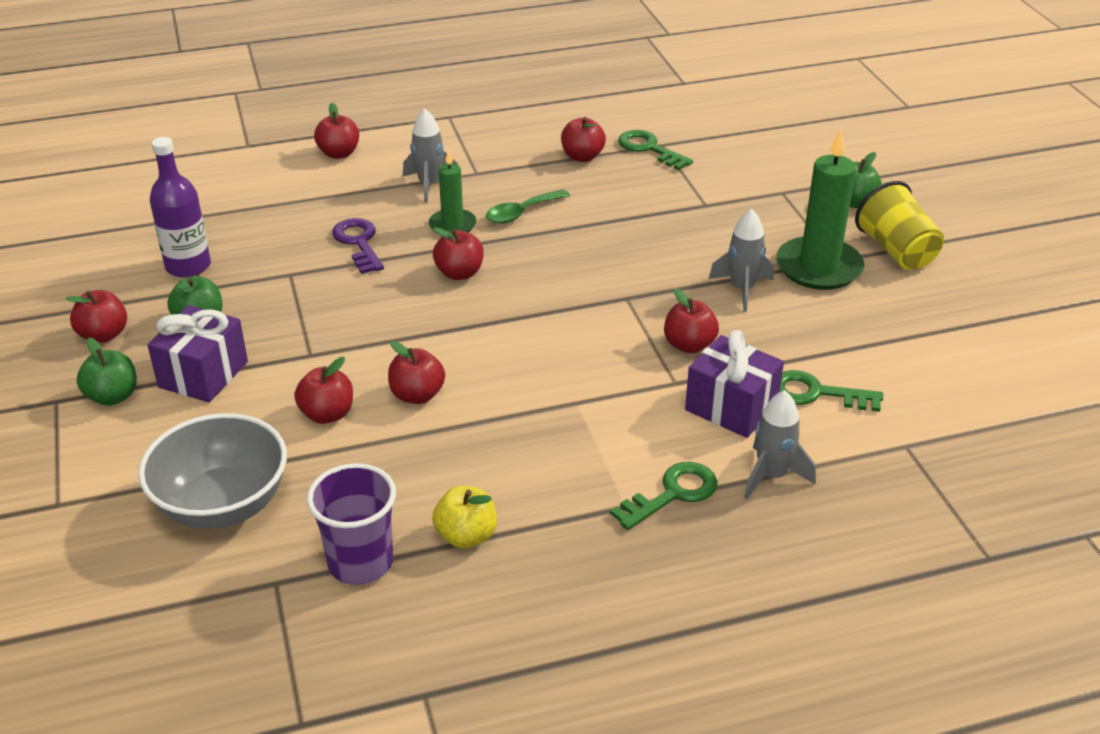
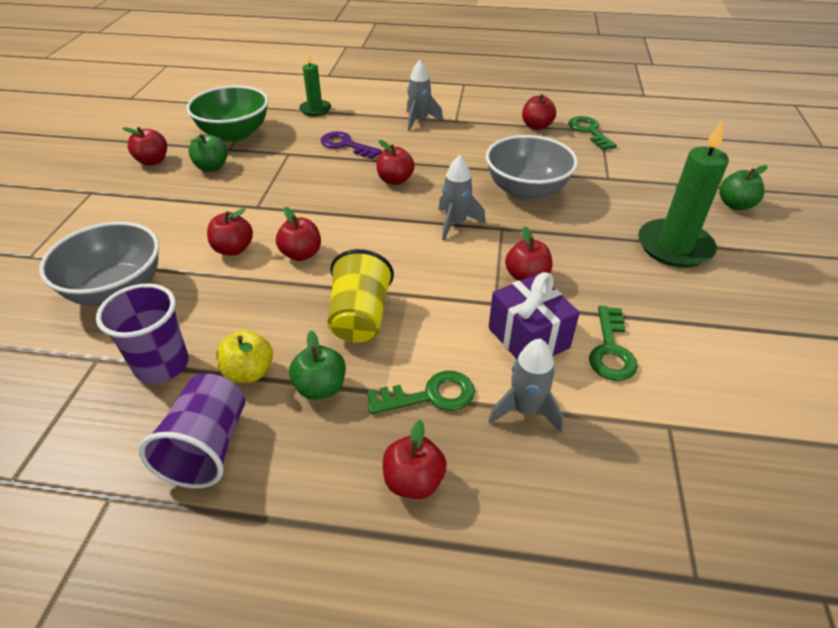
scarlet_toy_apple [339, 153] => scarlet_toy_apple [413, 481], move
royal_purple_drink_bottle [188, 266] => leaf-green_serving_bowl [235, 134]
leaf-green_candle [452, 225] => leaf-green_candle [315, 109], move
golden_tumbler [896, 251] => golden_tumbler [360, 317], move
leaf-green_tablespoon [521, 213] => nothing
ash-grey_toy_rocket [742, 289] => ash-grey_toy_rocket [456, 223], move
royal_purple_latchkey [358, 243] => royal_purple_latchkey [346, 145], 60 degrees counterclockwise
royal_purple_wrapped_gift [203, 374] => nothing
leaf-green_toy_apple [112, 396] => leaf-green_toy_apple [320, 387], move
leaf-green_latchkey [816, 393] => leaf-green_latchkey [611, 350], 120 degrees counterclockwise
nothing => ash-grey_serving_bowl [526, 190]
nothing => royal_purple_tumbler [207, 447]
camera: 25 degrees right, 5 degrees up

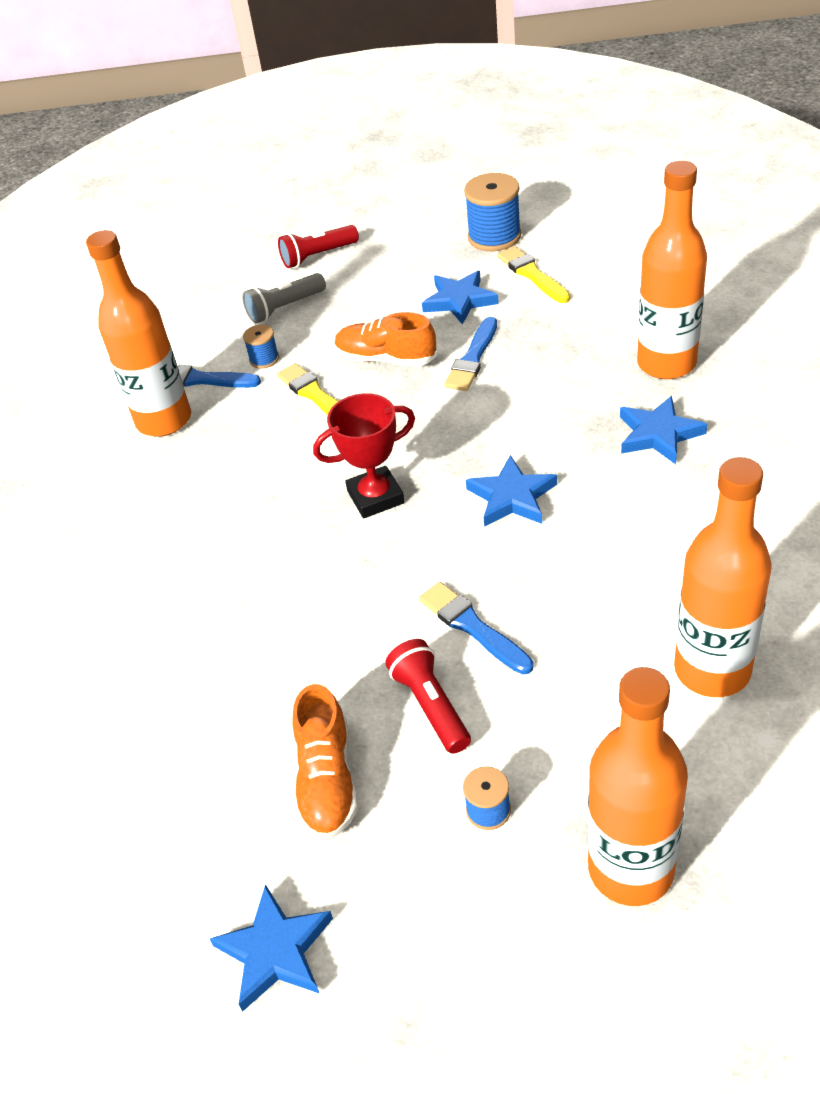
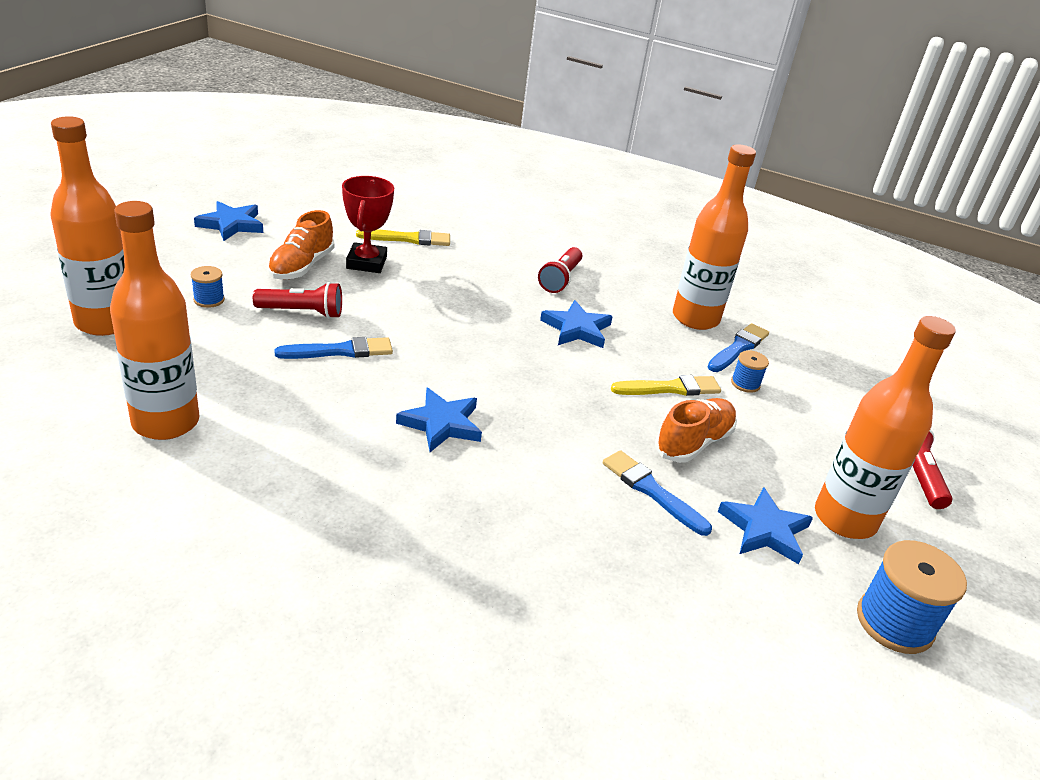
orange_drink_bottle [666, 364] => orange_drink_bottle [844, 519], move
golden_paintbrush [532, 274] => golden_paintbrush [408, 239], move
ash-grey_torch [284, 308] => nothing
scarlet_trophy [375, 497] => scarlet_trophy [366, 263], move
royal_blue_star_shape [658, 434] => royal_blue_star_shape [577, 329], move
orange_sneaker [327, 780] => orange_sneaker [301, 266], 90 degrees counterclockwise
nothing => scarlet_torch [560, 279]
camera: 105 degrees right, 10 degrees down

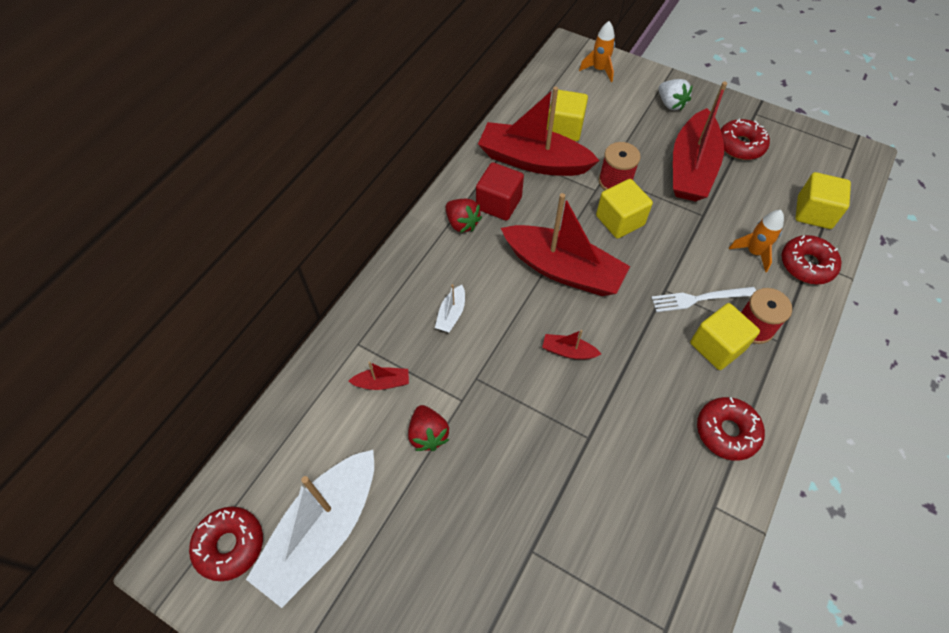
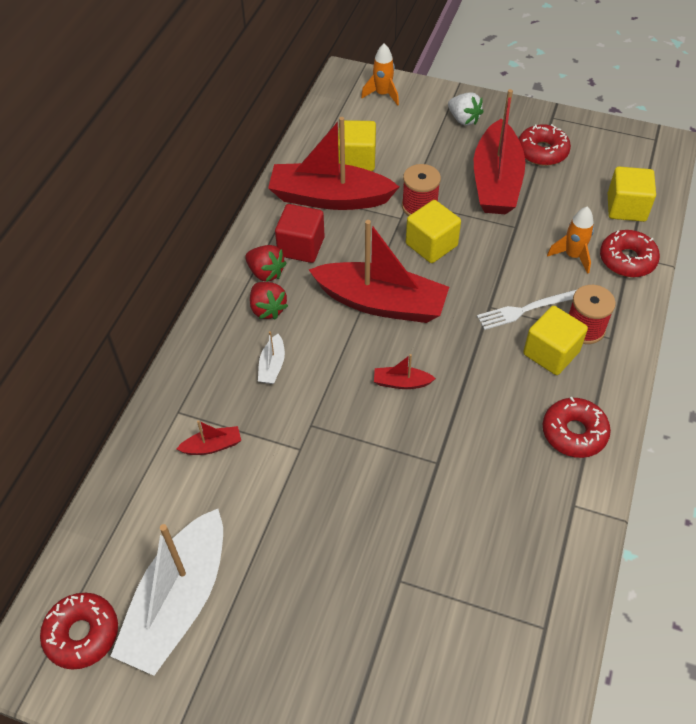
scarlet_toy_strawberry [428, 434] => scarlet_toy_strawberry [267, 309], move
camera: 10 degrees left, 5 degrees down

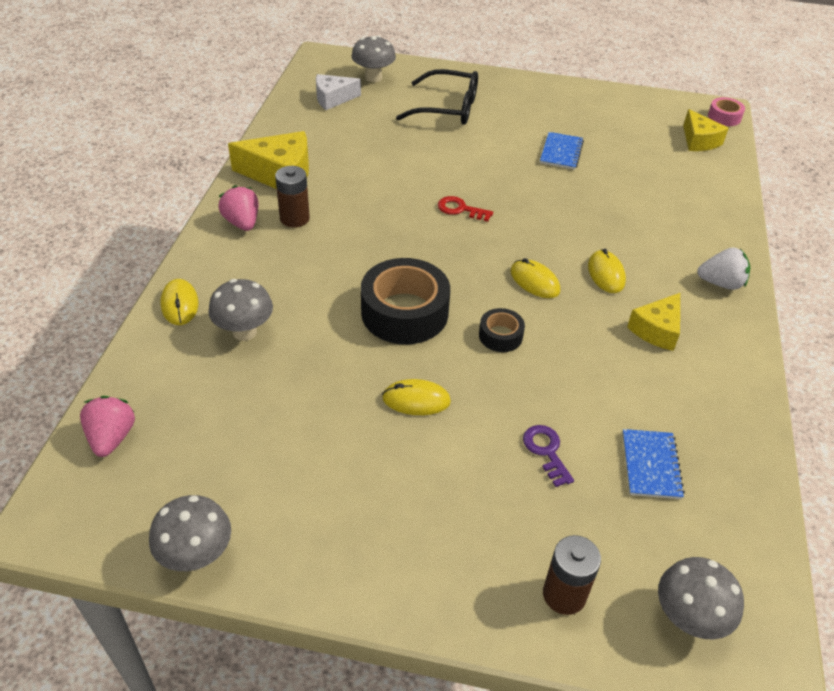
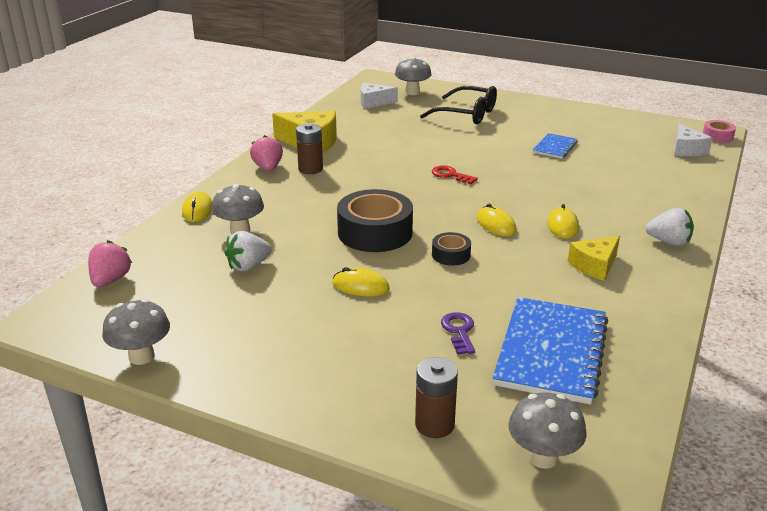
golden_cheese_wedge [699, 141] => snow-white_cheese_wedge [686, 149]
royal_blue_notepad [650, 465] => royal_blue_notepad [551, 352], x1.98
nothing => snow-white_toy_strawberry [248, 266]
camera: 15 degrees right, 15 degrees down

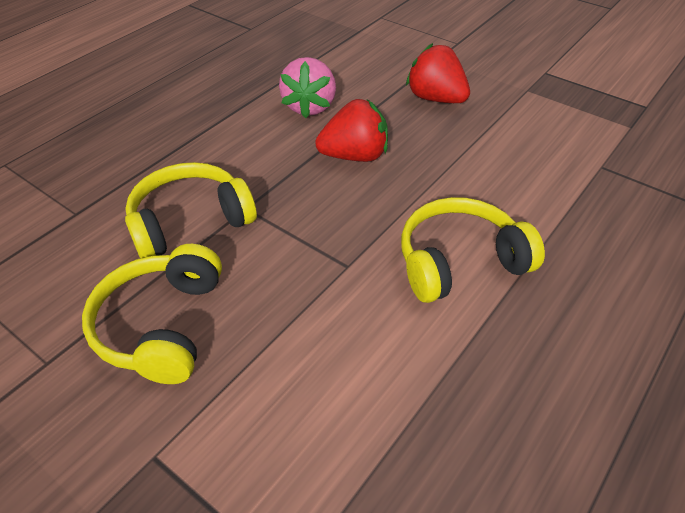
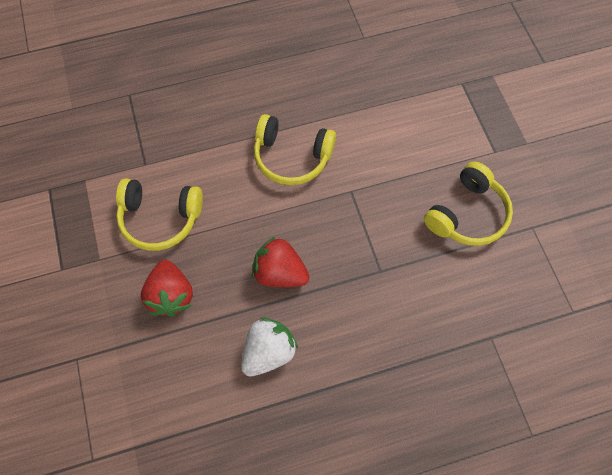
rosy_toy_strawberry [310, 106] => snow-white_toy_strawberry [268, 352]
golden_headset [190, 222] => golden_headset [160, 218], move
camera: 145 degrees left, 20 degrees up

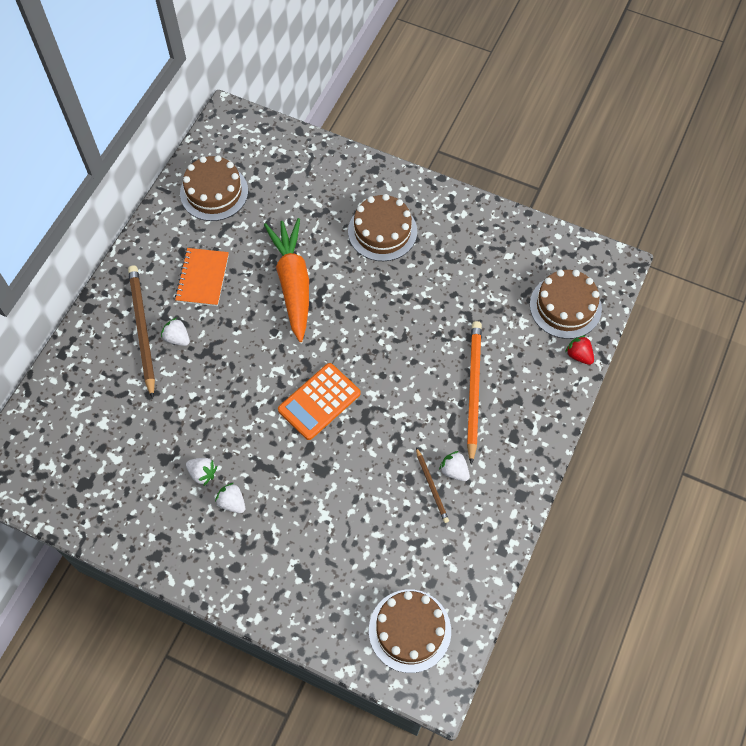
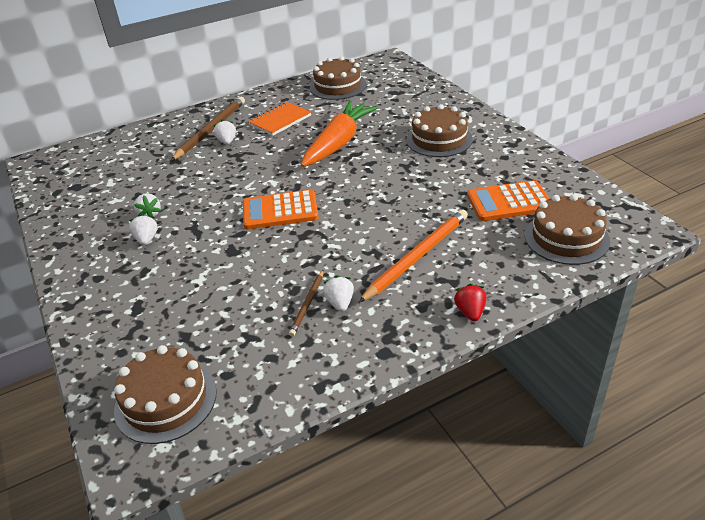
scarlet_toy_strawberry [579, 355] => scarlet_toy_strawberry [470, 312], move
nothing => orange_adding_machine [509, 202]
camera: 40 degrees right, 25 degrees down

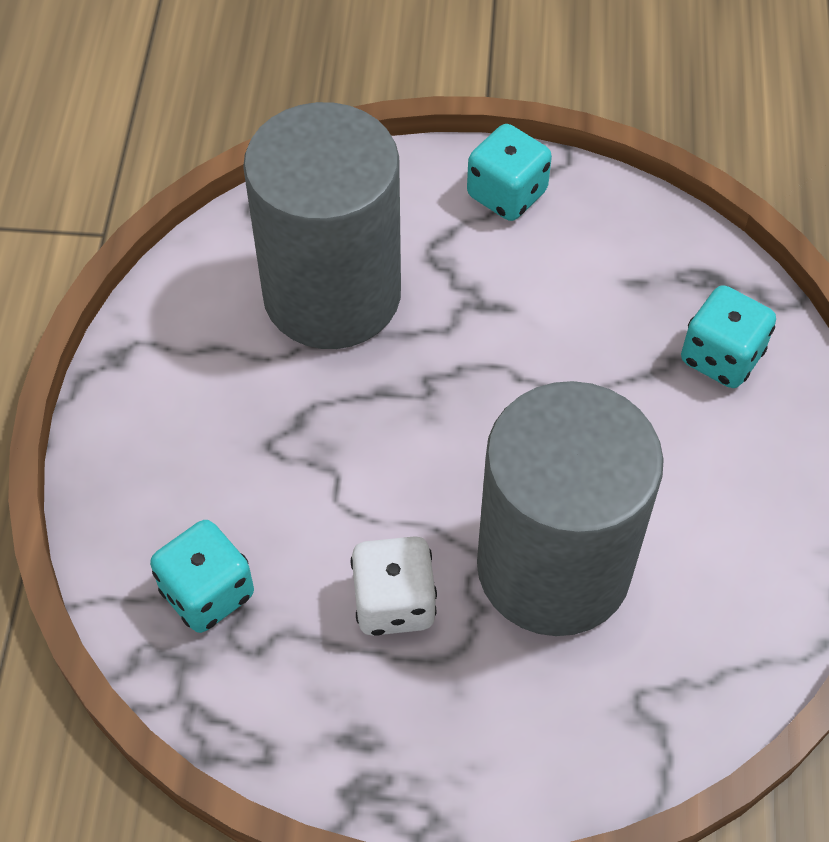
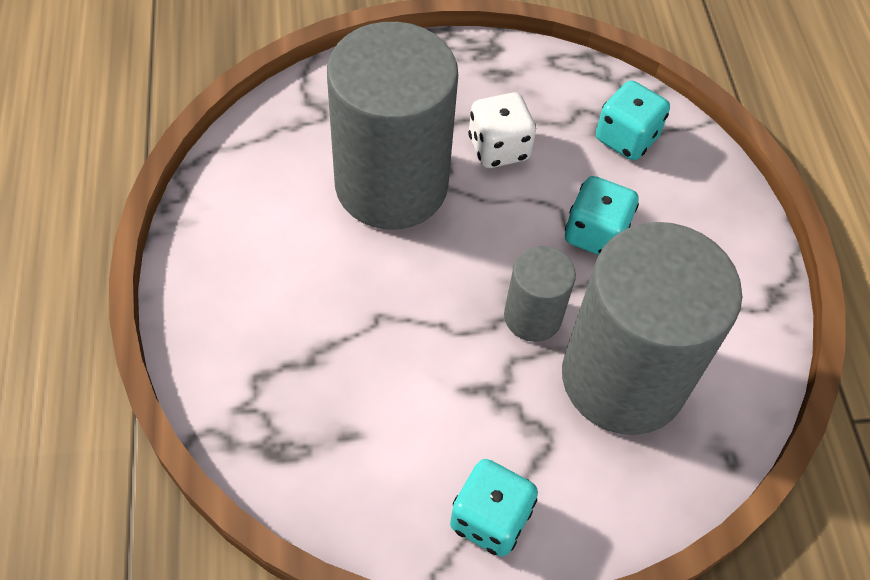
aqua_game_die [721, 357] => aqua_game_die [595, 234], move
nothing => ash-grey_cylinder [532, 317]
camera: 165 degrees right, 0 degrees up

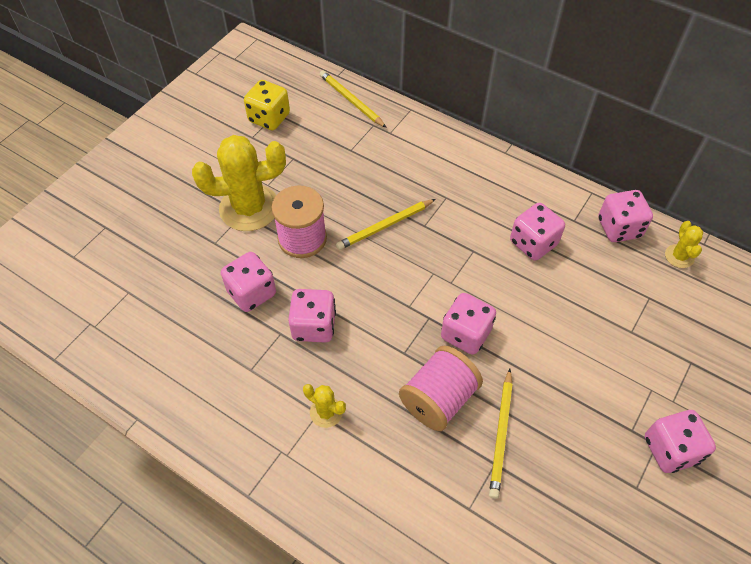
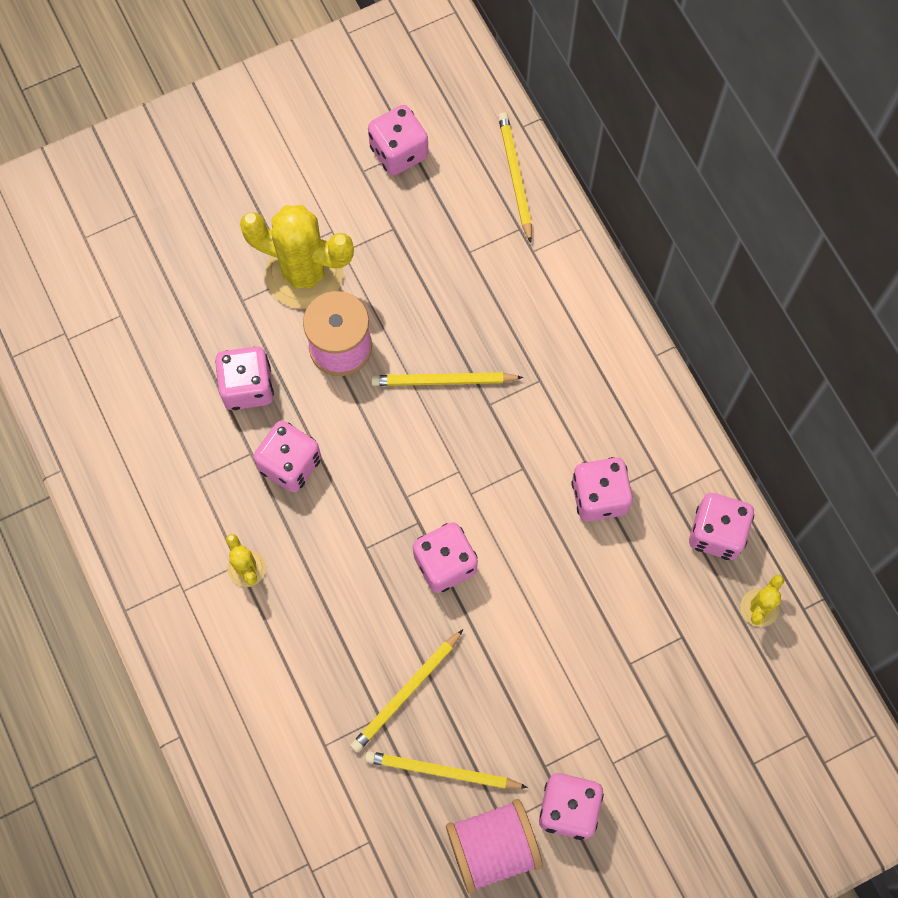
golden_game_die [269, 118] => rosy_game_die [399, 152]
rosy_bobbin [438, 399] => rosy_bobbin [492, 847], move
nothing => golden_pencil [442, 772]
camera: 30 degrees right, 15 degrees up

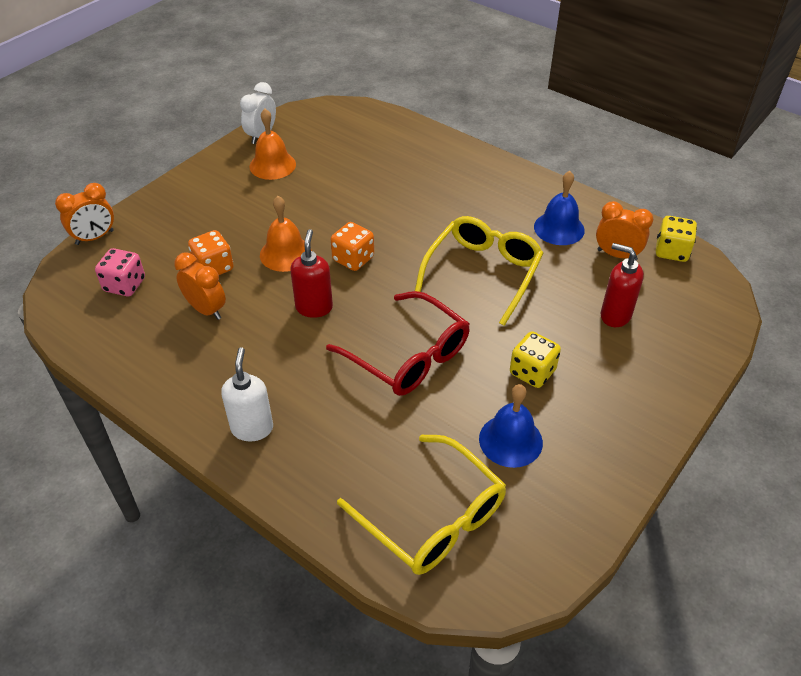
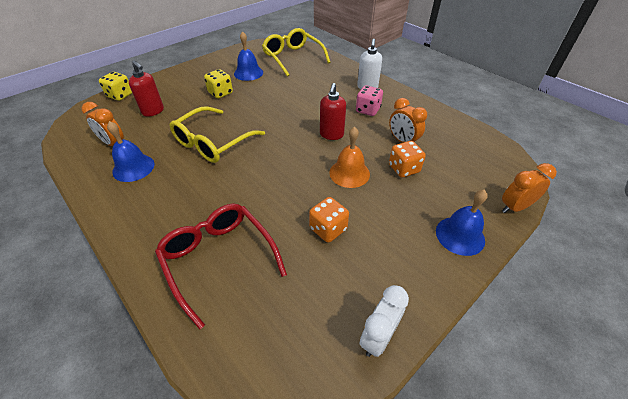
orange_school_bell [272, 165] => nothing
golden_game_die [671, 251] => golden_game_die [120, 95], move
orange_game_die [353, 259] => orange_game_die [328, 229], move
rosy_game_die [125, 285] => rosy_game_die [367, 110], move
scarlet_spectacles [408, 355] => scarlet_spectacles [219, 260], move
nothing => royal_blue_school_bell [460, 235]
camera: 170 degrees left, 0 degrees up

